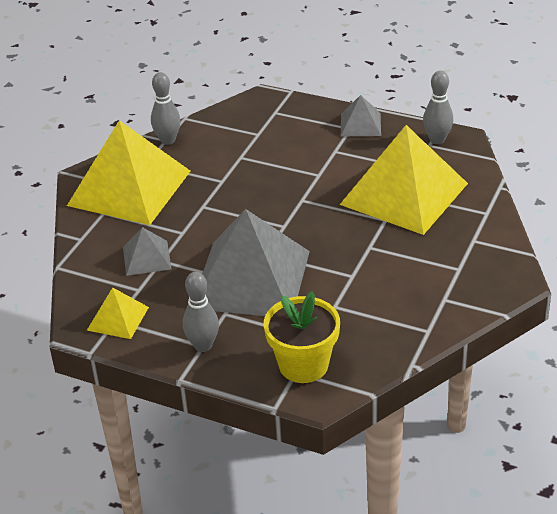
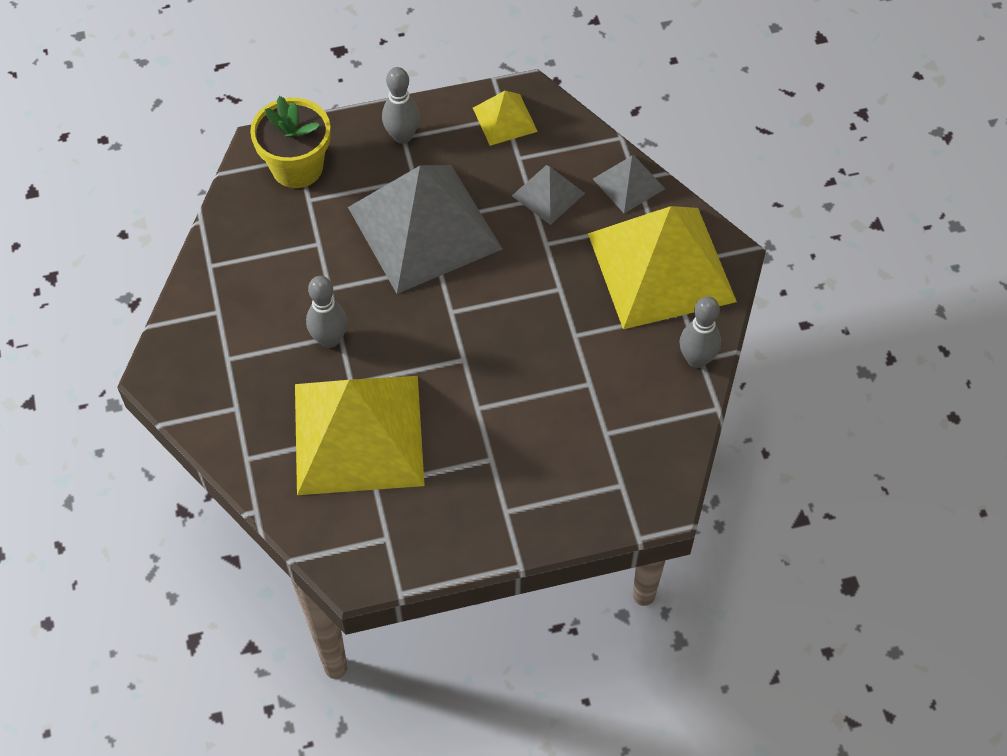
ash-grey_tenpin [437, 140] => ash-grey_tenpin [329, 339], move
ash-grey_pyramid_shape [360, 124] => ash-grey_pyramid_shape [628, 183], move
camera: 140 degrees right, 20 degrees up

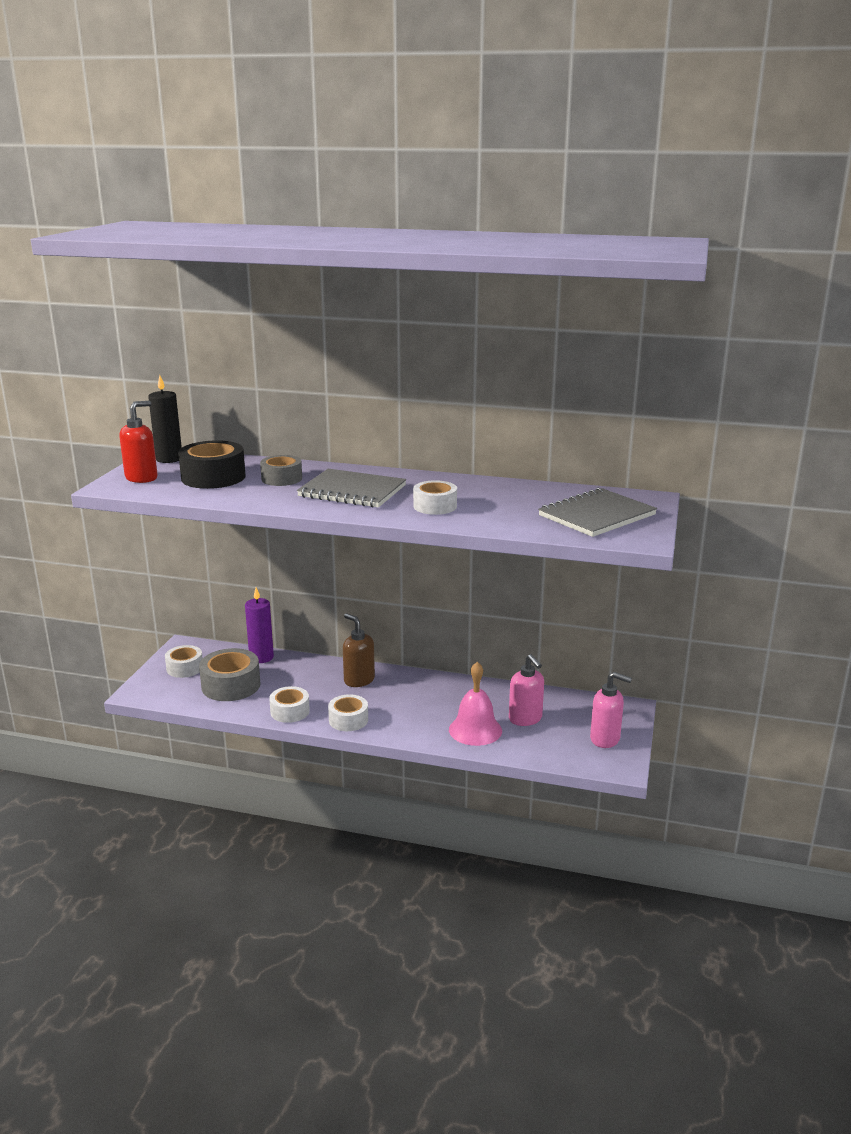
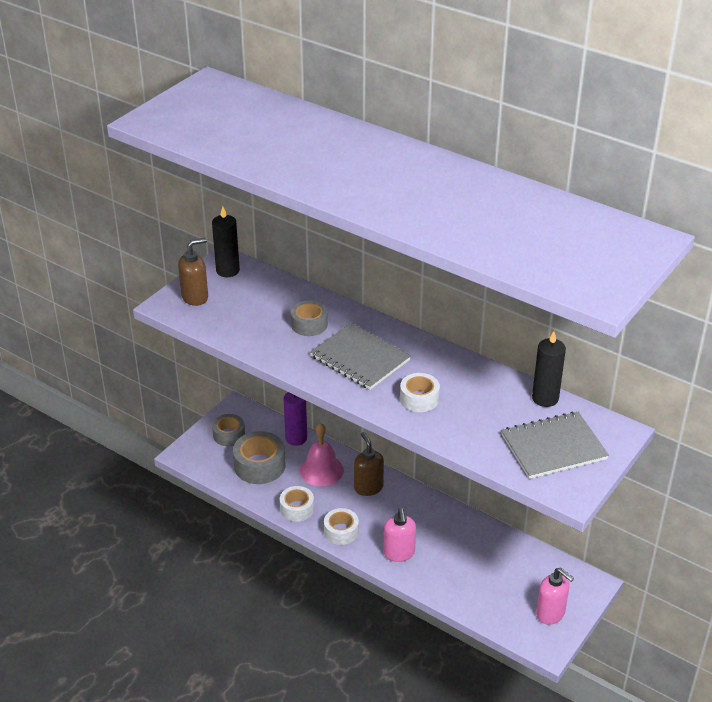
scarlet_pump_bottle [142, 478] => brown_pump_bottle [195, 297]
jet-black_sticky_tape [213, 477] => nothing
snow-white_sticky_tape [185, 668] => ash-grey_sticky_tape [229, 435]
rosy_pump_bottle [525, 719] => rosy_pump_bottle [399, 553], move
rosy_school_bell [475, 730] => rosy_school_bell [321, 470], move
nothing => jet-black_candle [545, 398]
camera: 20 degrees right, 15 degrees up

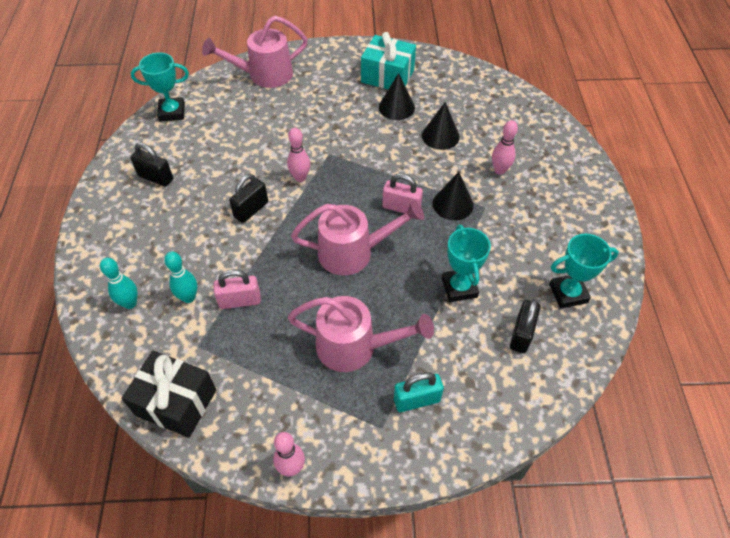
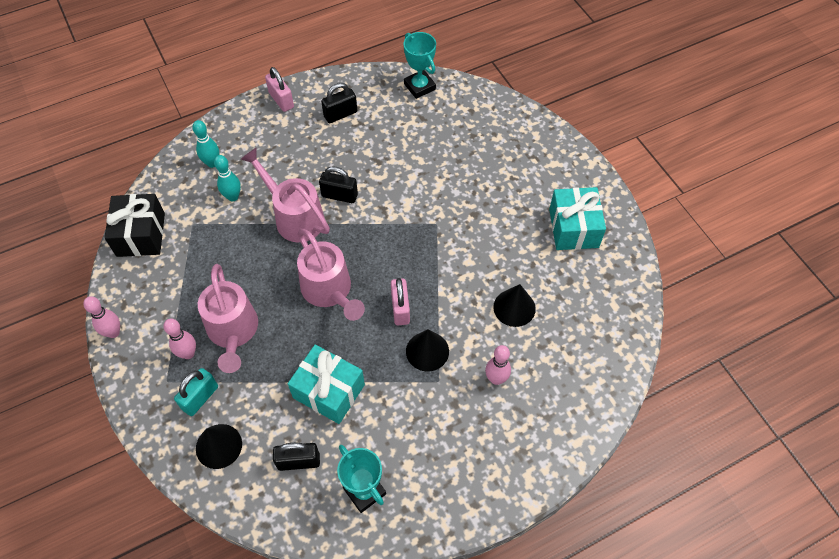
rosy_watering_pot [263, 75] => rosy_watering_pot [294, 216], move
jet-black_cone_shape [396, 107] => jet-black_cone_shape [219, 446], move
rosy_tenpin [300, 178] => rosy_tenpin [188, 353], move
jet-black_lock [156, 177] => jet-black_lock [340, 114], 60 degrees clockwise
aqua_trophy [459, 287] => aqua_wrapped_gift [329, 391]
rosy_lock [240, 301] => rosy_lock [281, 100], move
aqua_lock [417, 400] => aqua_lock [200, 398], 75 degrees clockwise
camera: 65 degrees right, 5 degrees up

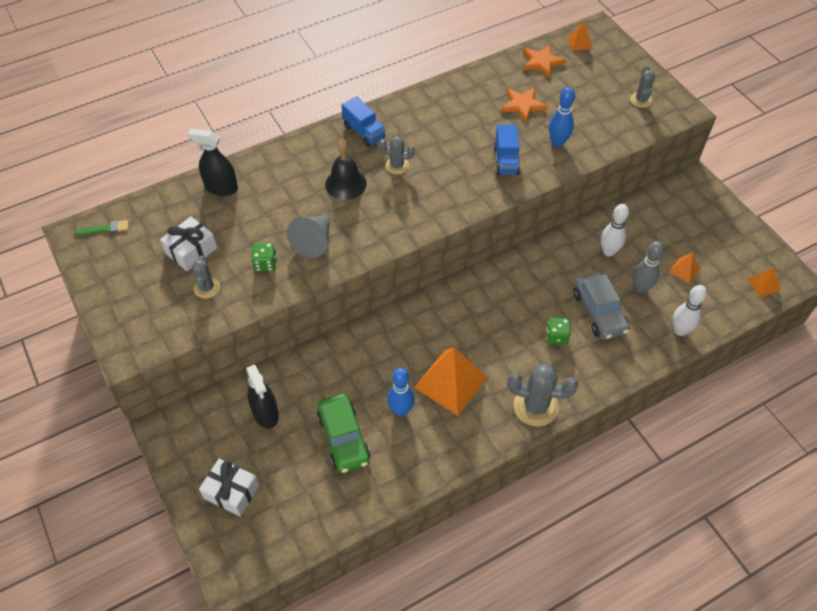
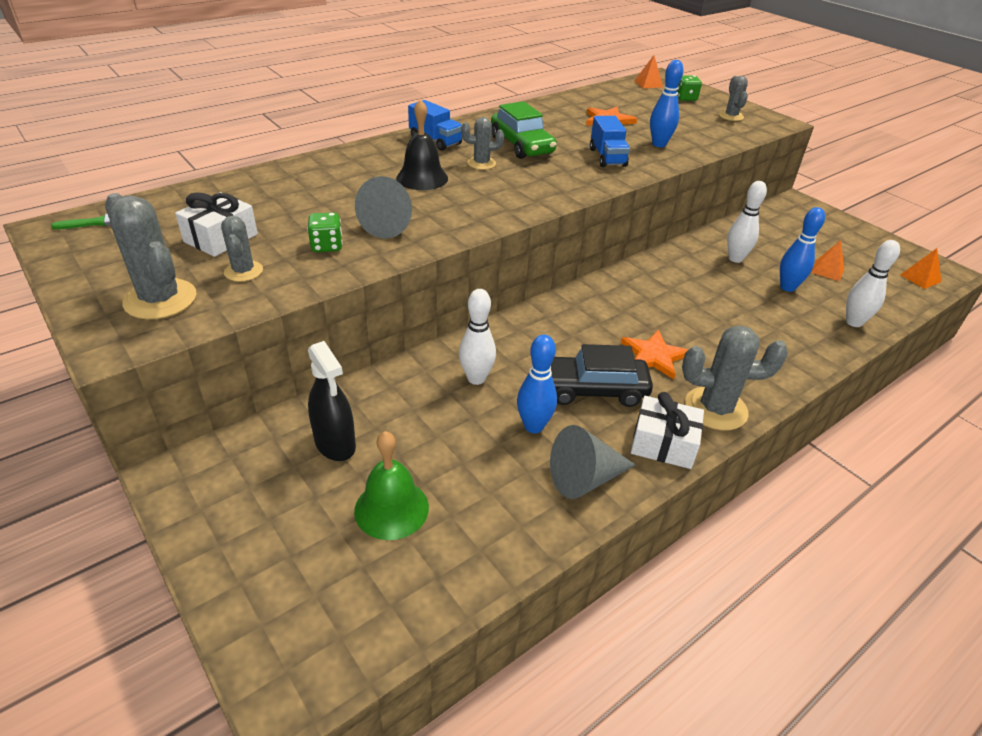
orange_star_shape [542, 62] => orange_star_shape [654, 356], move
jet-black_spray_bottle [221, 188] => nothing
ash-grey_tenpin [640, 288] => royal_blue_tenpin [787, 287]
ash-grey_automobile [599, 312] => nothing
leaf-green_game_die [556, 337] => leaf-green_game_die [685, 98], move
orange_pyramid_shape [450, 382] => jet-black_automobile [592, 390]
leaf-green_automobile [343, 438] => leaf-green_automobile [521, 145], move
snow-white_wrapped_gift [231, 492] => snow-white_wrapped_gift [663, 443], move
nothing => ash-grey_prickly_plant [160, 299]
nothing => snow-white_tenpin [476, 378]
nothing => ash-grey_cone_shape [585, 478]
nothing => leaf-green_school_bell [391, 508]
camera: 10 degrees left, 15 degrees down

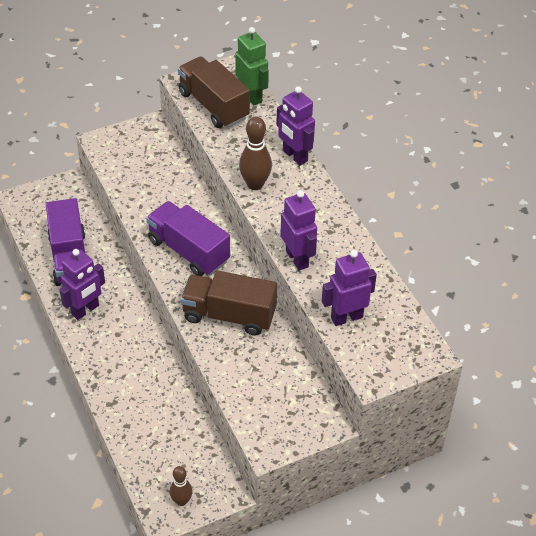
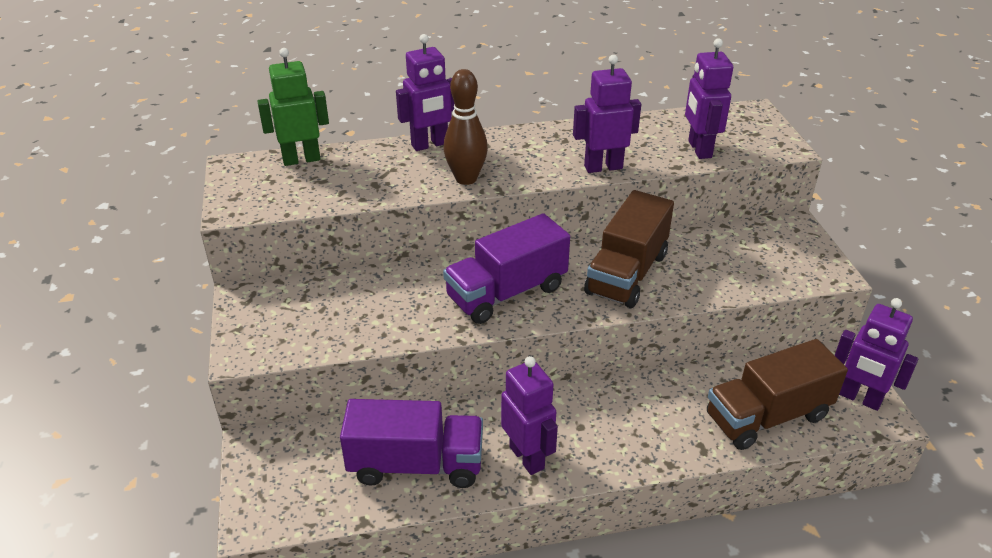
brown_toy_truck [213, 105] => brown_toy_truck [767, 416], move
brown_tenpin [181, 501] => royal_purple_robot [859, 398]
camera: 75 degrees left, 10 degrees down

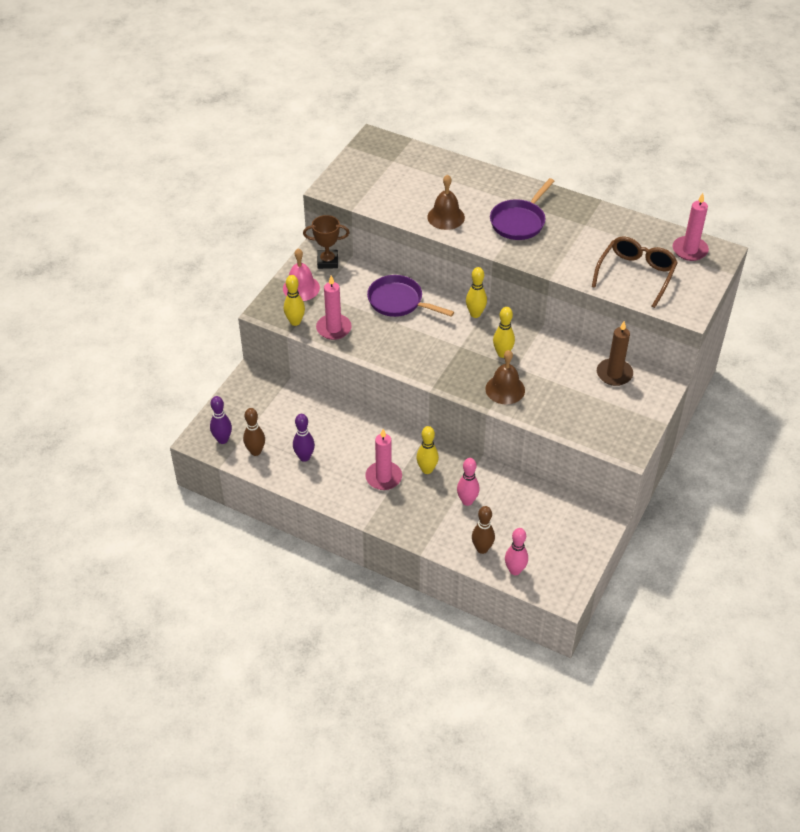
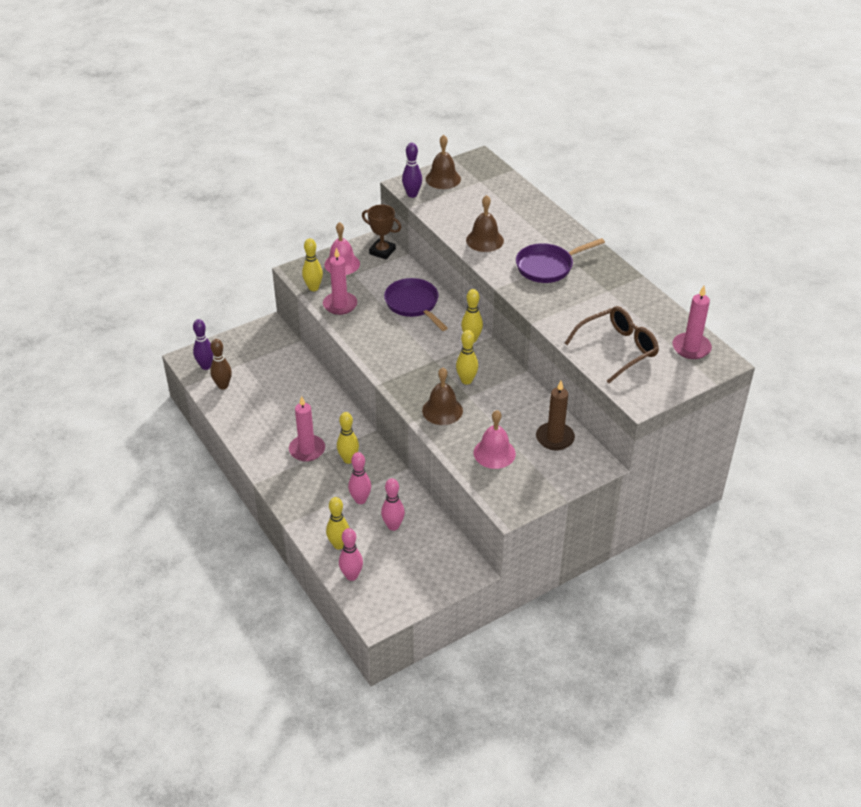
royal_purple_tenpin [304, 457] => royal_purple_tenpin [412, 194], move
brown_tenpin [482, 549] => golden_tenpin [339, 545]
nothing => brown_school_bell [443, 179]
nothing => rosy_school_bell [494, 453]
nothing => rosy_tenpin [393, 526]
camera: 30 degrees right, 5 degrees down

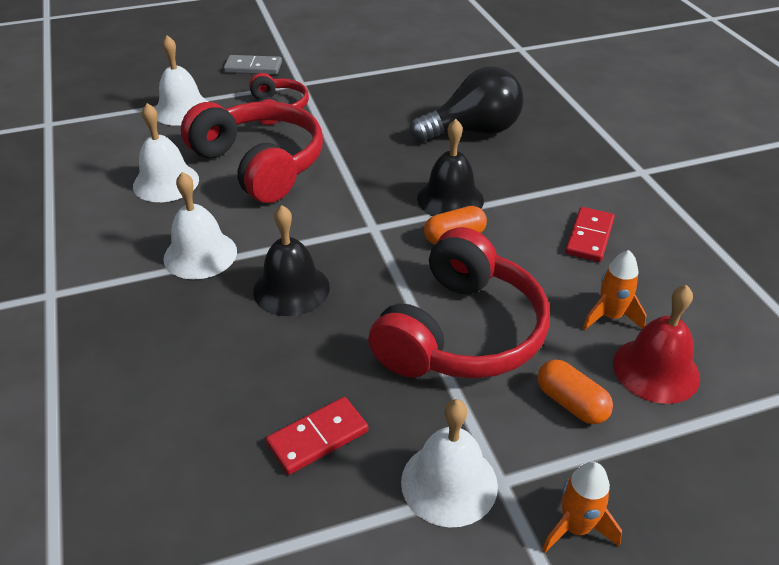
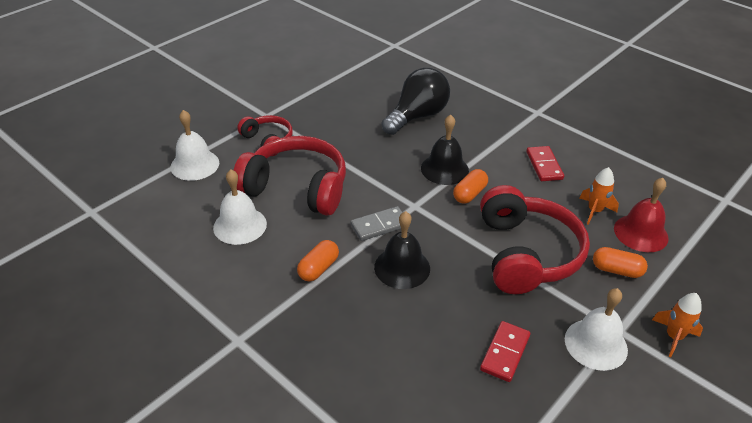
ash-grey_domino_tile [253, 67] => ash-grey_domino_tile [379, 225], move
snow-white_school_bell [200, 254] => orange_capsule [318, 268]
camera: 30 degrees left, 0 degrees up

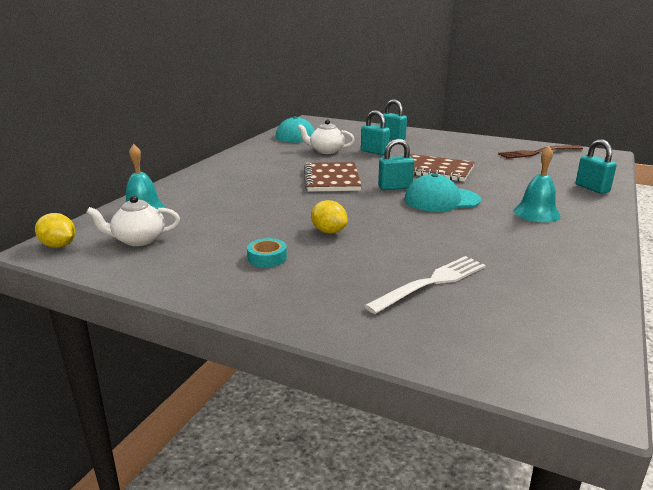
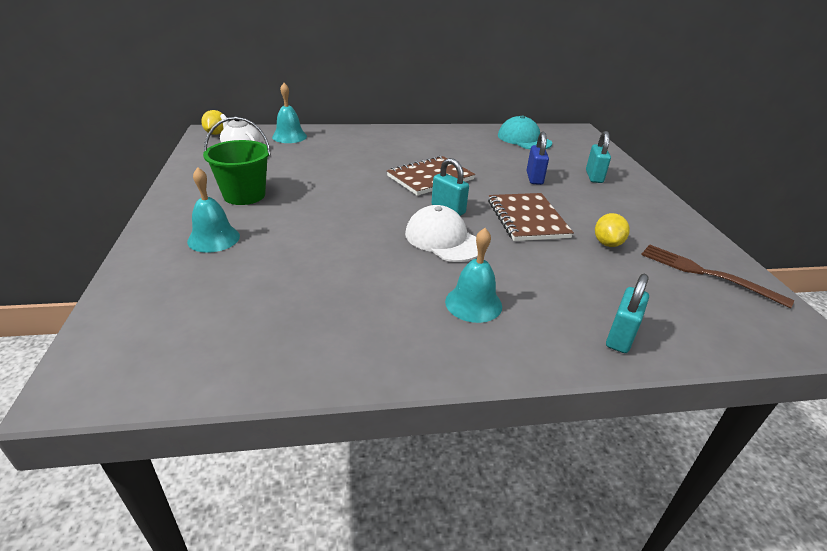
aqua_lock [374, 152] => royal_blue_lock [534, 178]
snow-white_teapot [326, 151] => nothing
aqua_cap [441, 200] => snow-white_cap [443, 239]
golden_citrus_fruit [328, 231] => golden_citrus_fruit [607, 243], move
aqua_sticky_tape [267, 258] => leaf-green_sand_bucket [244, 195]
snow-white_fork [432, 282] => nothing
nothing => aqua_school_bell [213, 238]
camera: 55 degrees right, 10 degrees up

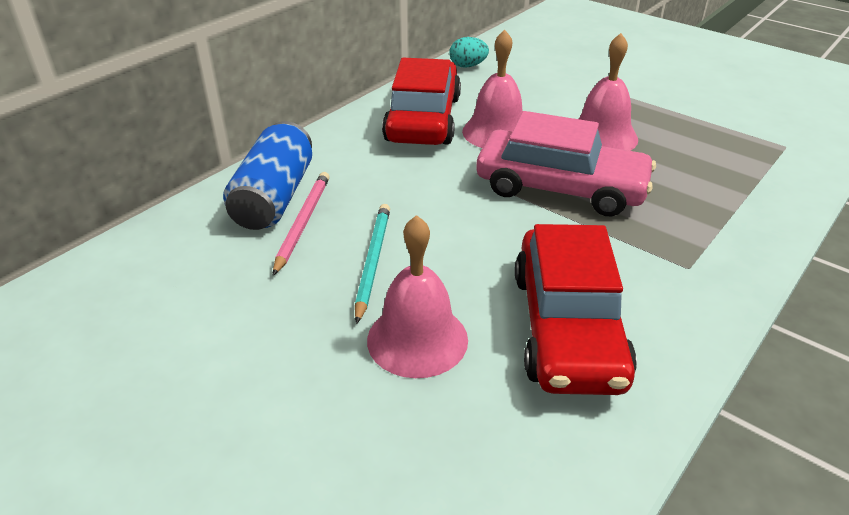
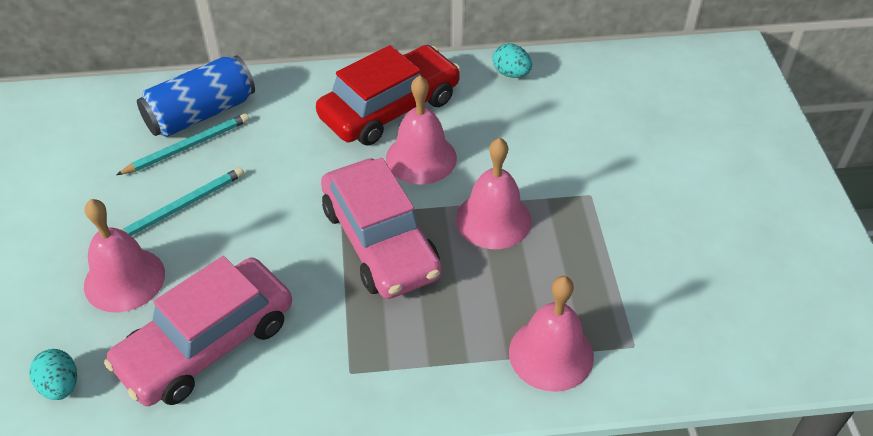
rosy_pencil [303, 223] => aqua_pencil [187, 147]
scarlet_automobile [568, 327] => rosy_automobile [207, 344]
nothing => rosy_school_bell [551, 354]
nothing => aqua_egg [60, 386]
camera: 45 degrees right, 10 degrees up

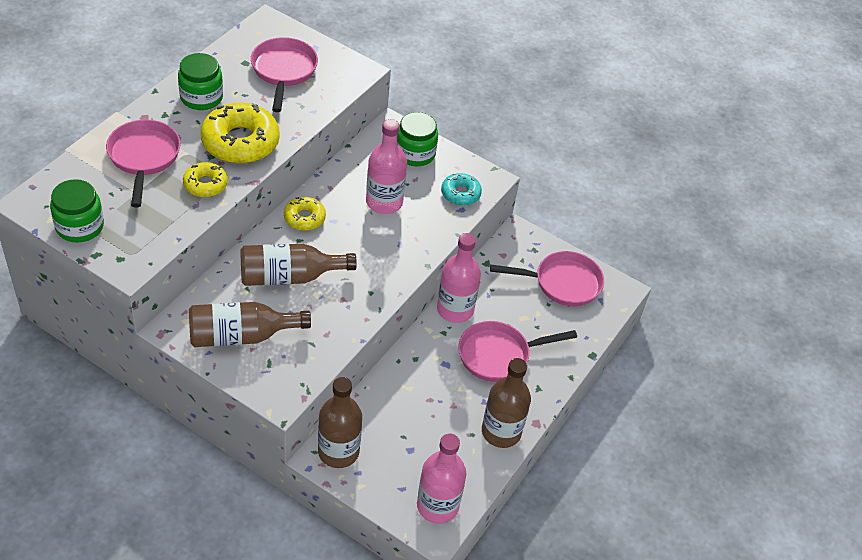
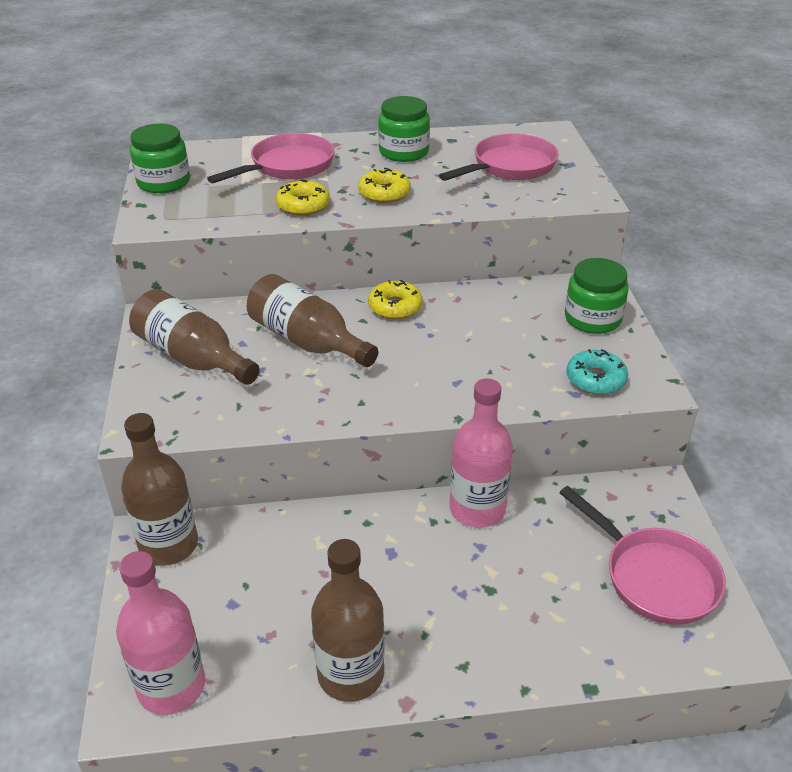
golden_glazed_donut [240, 142] => golden_glazed_donut [384, 193], x0.55
rosy_drink_bottle [384, 202] => nothing
rosy_skillet [498, 355] => nothing
camera: 55 degrees right, 10 degrees down

